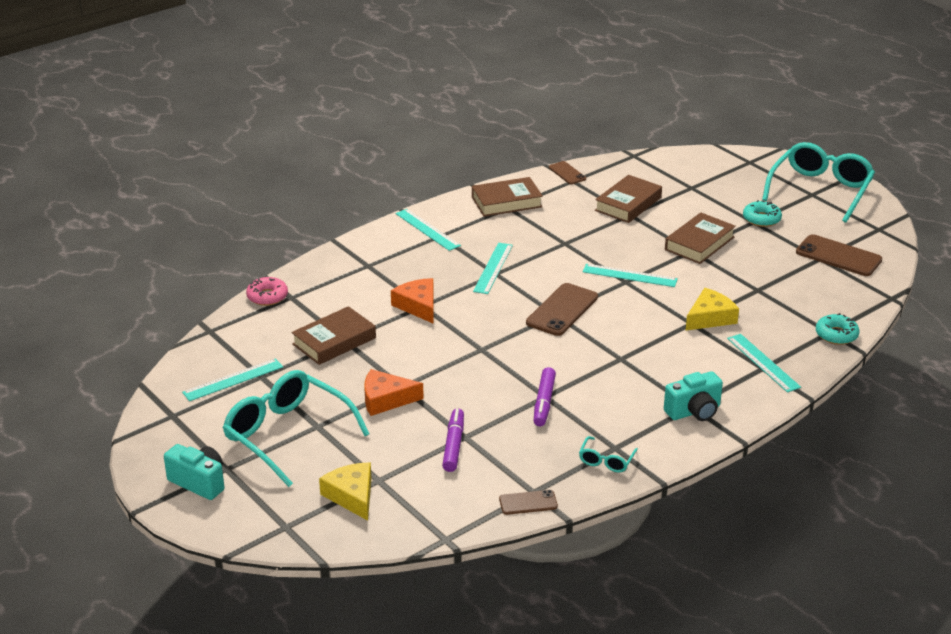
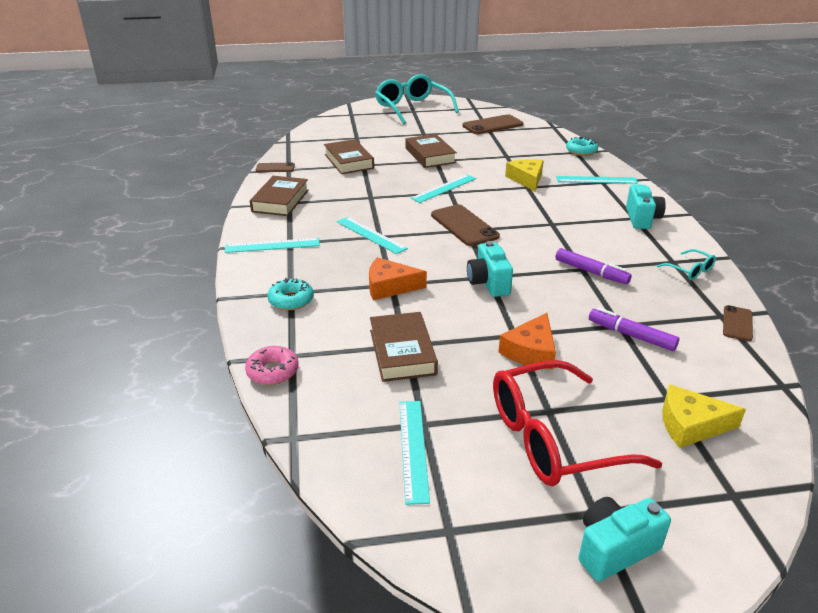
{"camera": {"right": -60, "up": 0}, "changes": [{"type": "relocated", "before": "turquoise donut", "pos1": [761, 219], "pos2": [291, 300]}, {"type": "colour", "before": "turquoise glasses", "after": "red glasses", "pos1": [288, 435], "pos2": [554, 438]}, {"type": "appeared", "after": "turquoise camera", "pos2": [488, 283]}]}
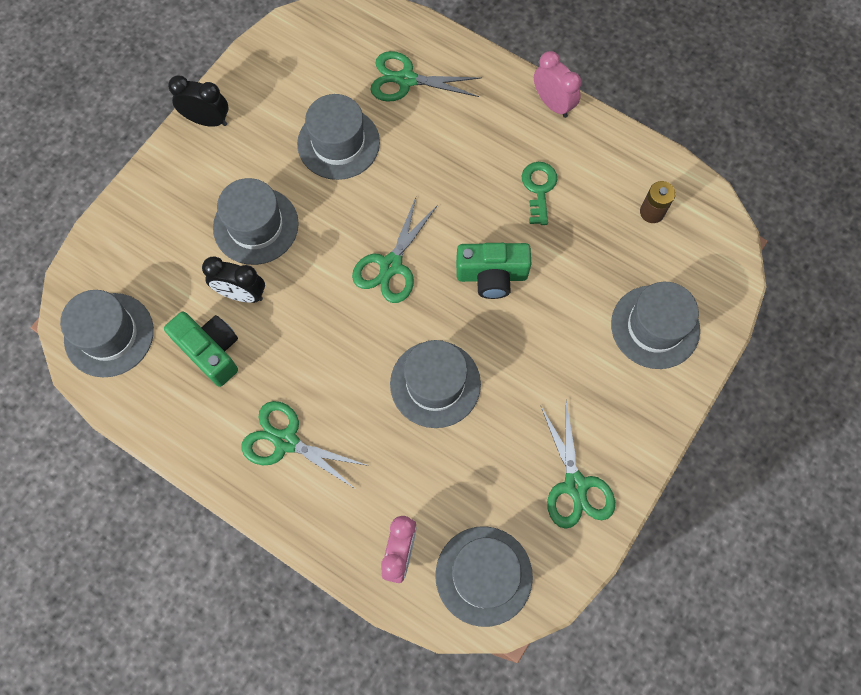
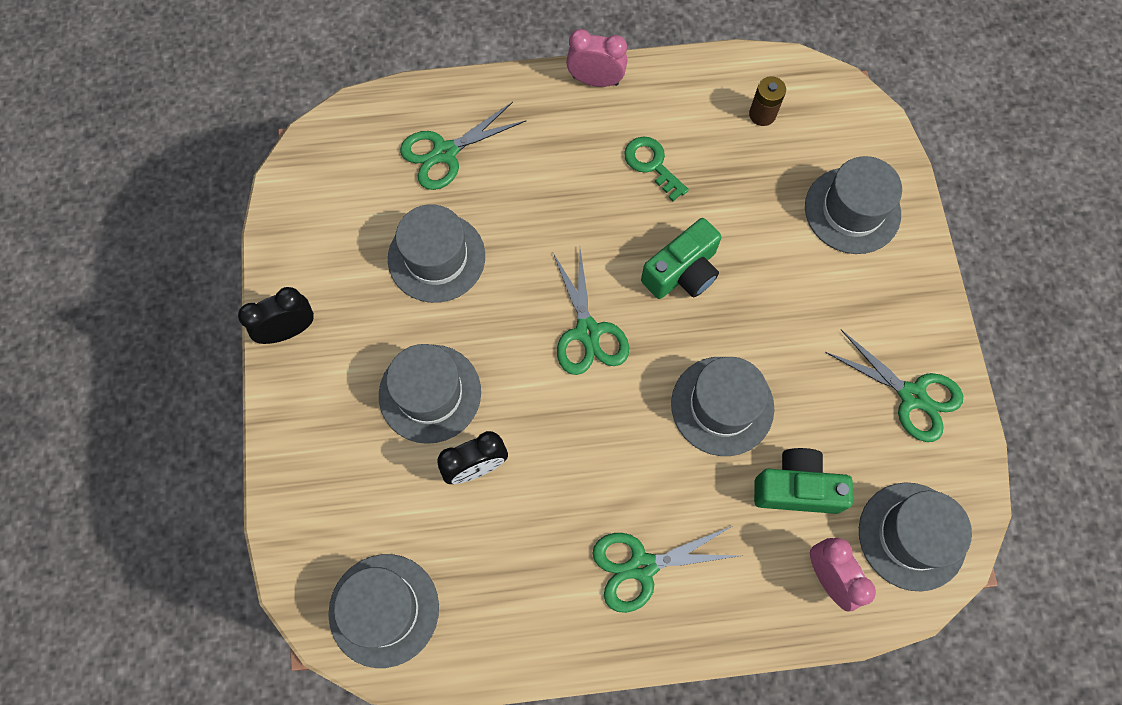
{"camera": {"right": -40, "up": 0}, "changes": [{"type": "relocated", "before": "green camera", "pos1": [211, 351], "pos2": [796, 488]}]}
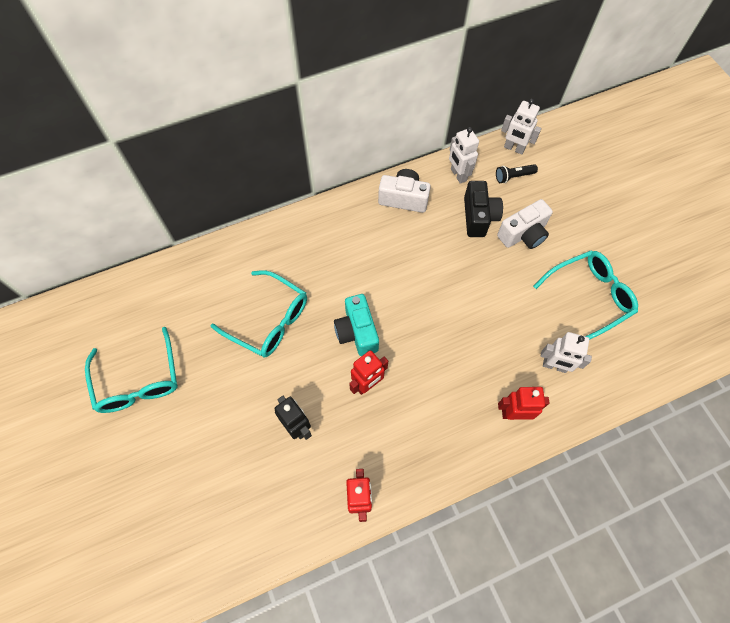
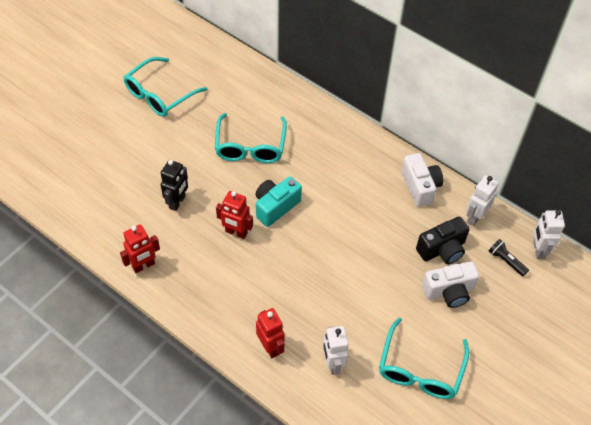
{"camera": {"right": 60, "up": -10}, "changes": [{"type": "spun", "before": "white camera", "pos1": [523, 234], "pos2": [449, 292], "turn": -45}, {"type": "spun", "before": "turquoise glasses", "pos1": [589, 297], "pos2": [420, 369], "turn": 75}]}
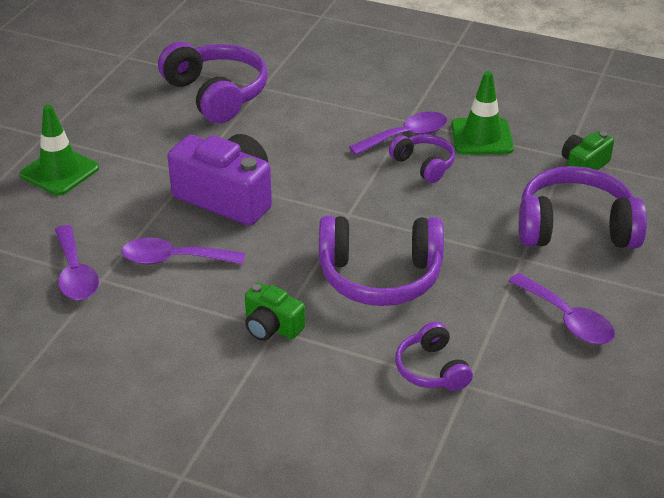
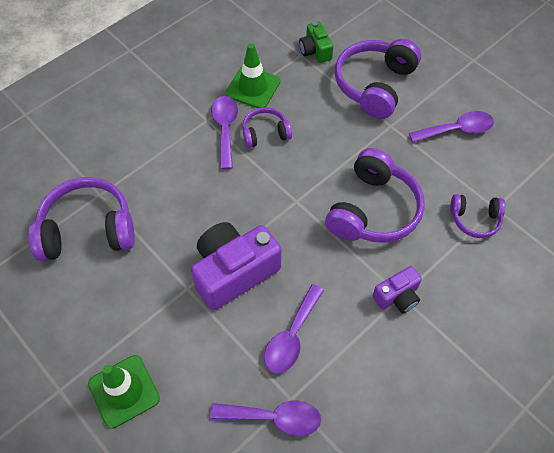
{"camera": {"right": -65, "up": 20}, "changes": [{"type": "colour", "before": "green camera", "after": "purple camera", "pos1": [272, 326], "pos2": [397, 296]}]}
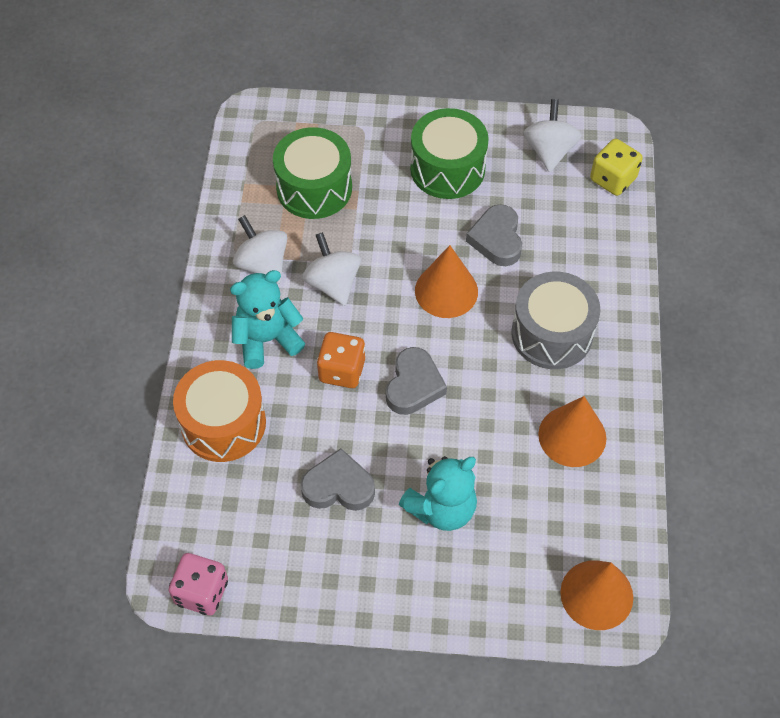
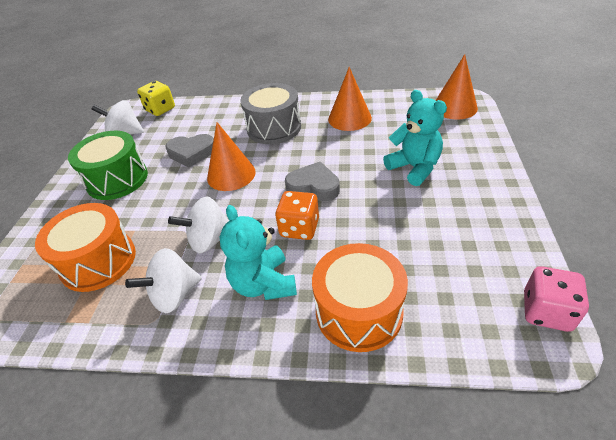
{"camera": {"right": -85, "up": -15}, "changes": [{"type": "colour", "before": "green drum", "after": "orange drum", "pos1": [314, 188], "pos2": [98, 261]}, {"type": "missing", "before": "grey heart", "pos1": [338, 486]}]}
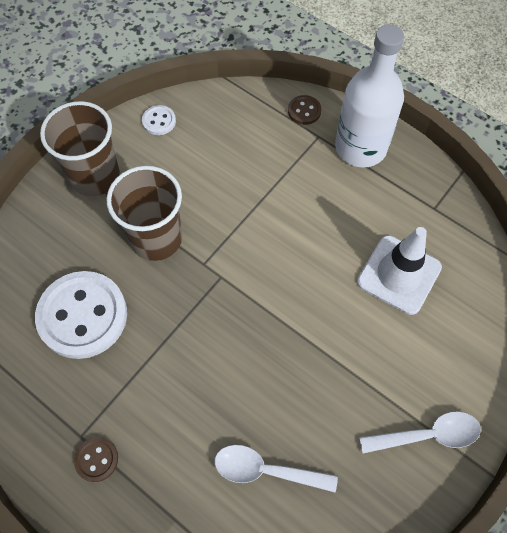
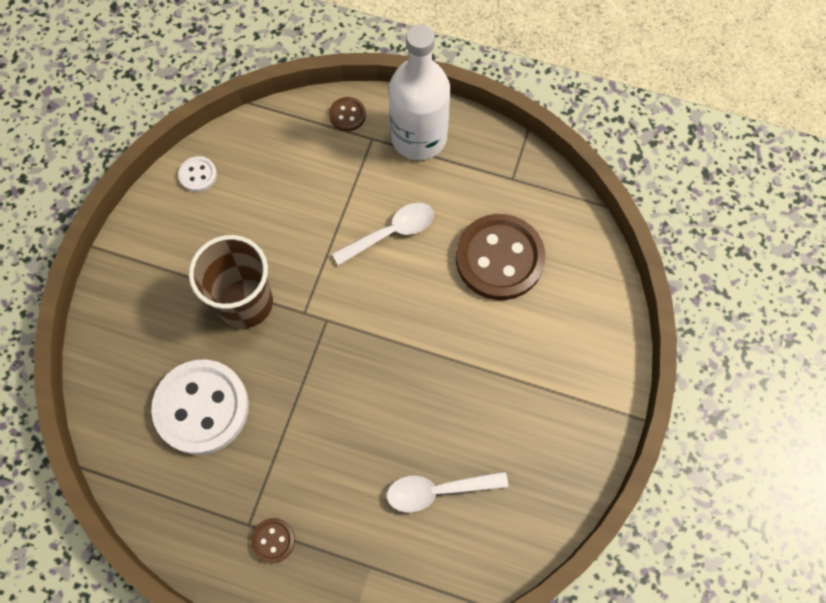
{"camera": {"right": -20, "up": 5}, "changes": [{"type": "missing", "before": "brown cup", "pos1": [95, 176]}, {"type": "exchanged", "before": "white traffic cone", "after": "brown button", "pos1": [399, 274], "pos2": [499, 258]}, {"type": "relocated", "before": "white spoon", "pos1": [427, 435], "pos2": [391, 233]}]}
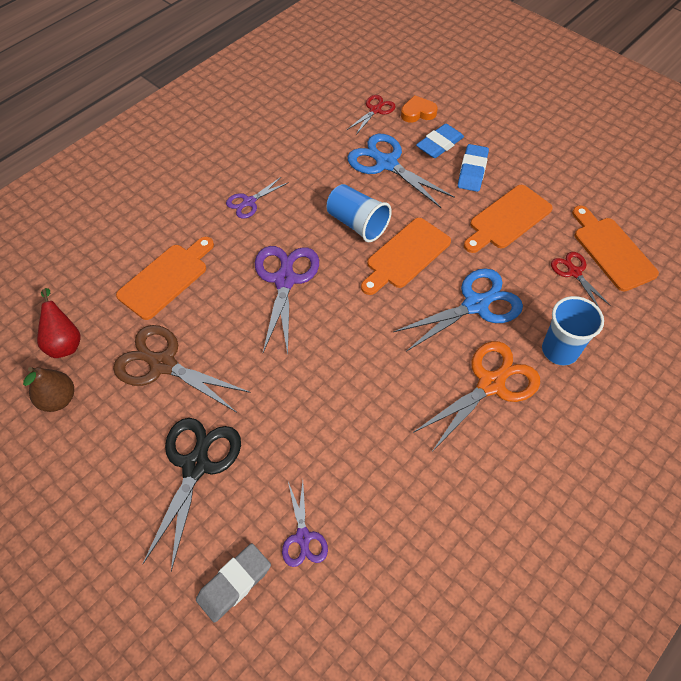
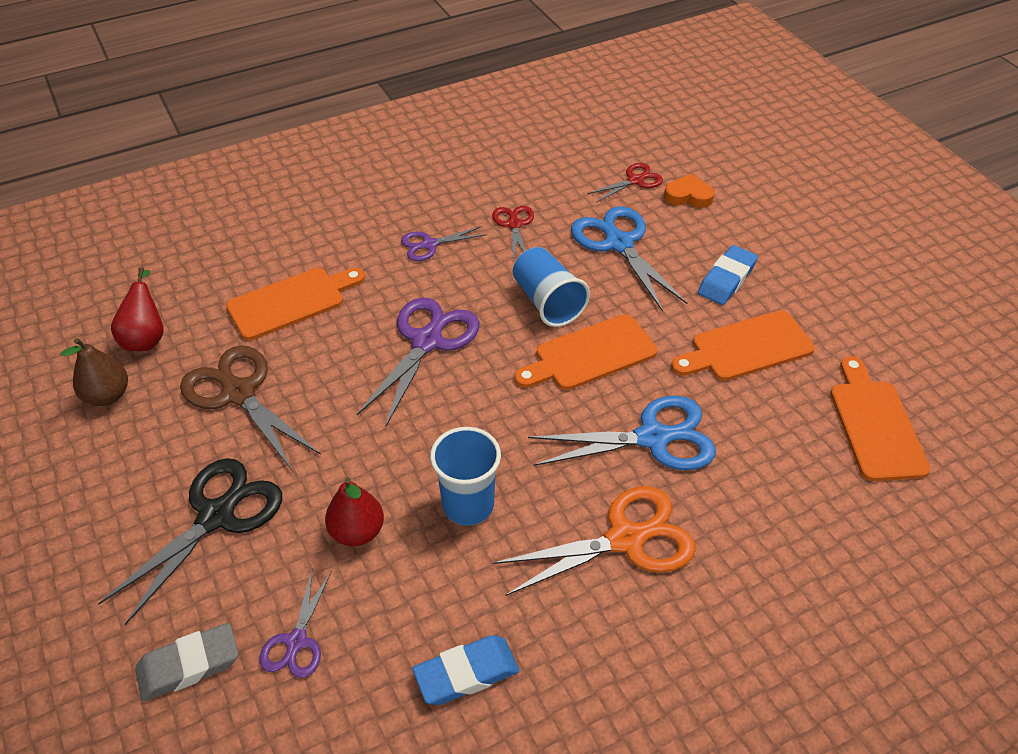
{"camera": {"right": 20, "up": -10}, "changes": [{"type": "relocated", "before": "blue eraser", "pos1": [439, 144], "pos2": [466, 674]}, {"type": "relocated", "before": "red scissors", "pos1": [574, 272], "pos2": [514, 225]}, {"type": "relocated", "before": "blue cup", "pos1": [559, 350], "pos2": [468, 505]}, {"type": "appeared", "after": "red pear", "pos2": [357, 531]}]}
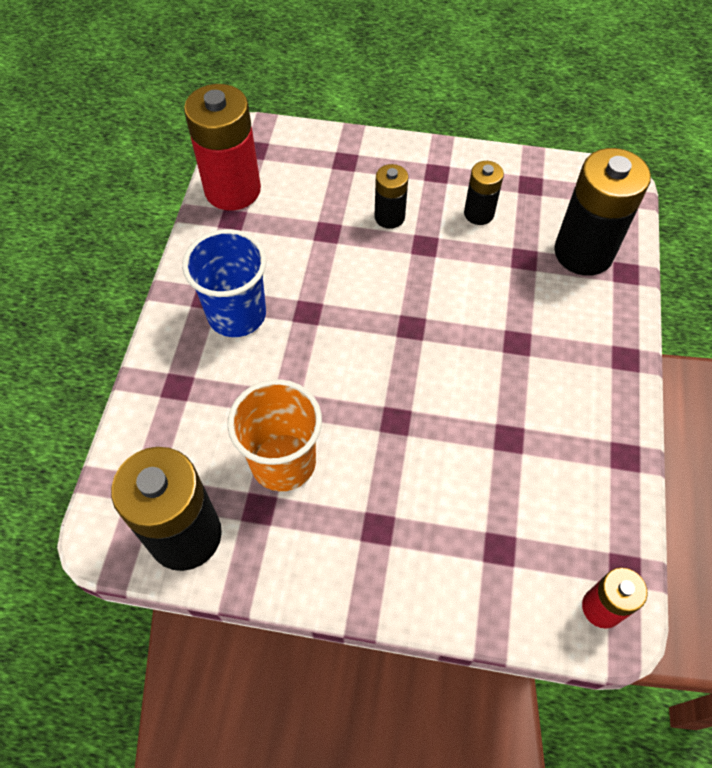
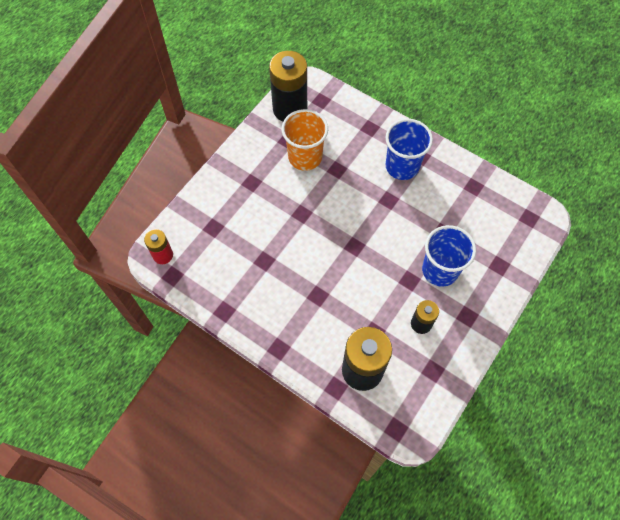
{"camera": {"right": 115, "up": 5}, "changes": [{"type": "missing", "before": "red battery", "pos1": [232, 190]}, {"type": "exchanged", "before": "black battery", "after": "blue cup", "pos1": [389, 217], "pos2": [440, 270]}]}
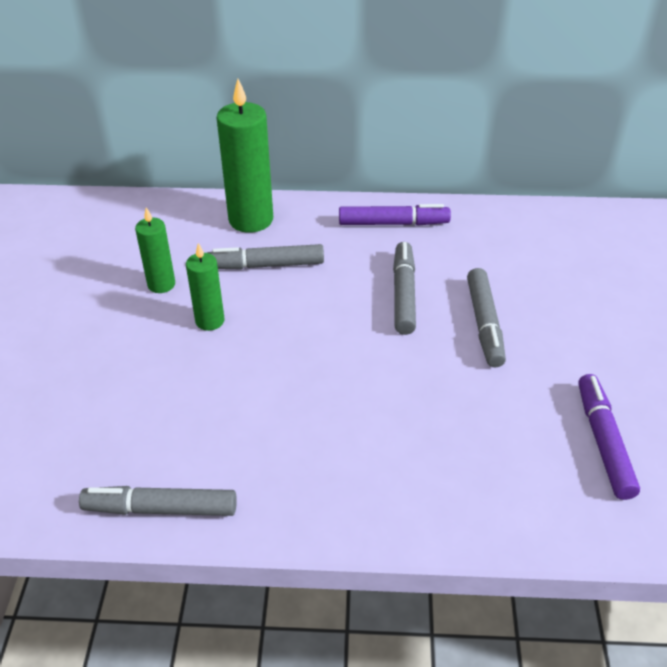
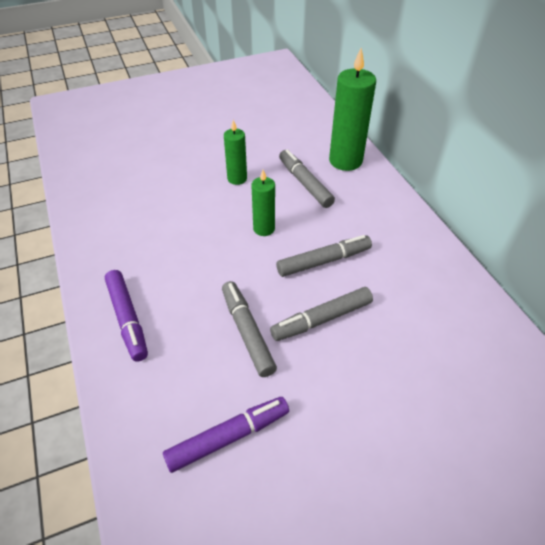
{"camera": {"right": 65, "up": 5}, "changes": [{"type": "relocated", "before": "purple marker", "pos1": [393, 223], "pos2": [128, 319]}, {"type": "relocated", "before": "green candle", "pos1": [161, 284], "pos2": [264, 228]}, {"type": "relocated", "before": "grey marker", "pos1": [160, 509], "pos2": [247, 332]}]}
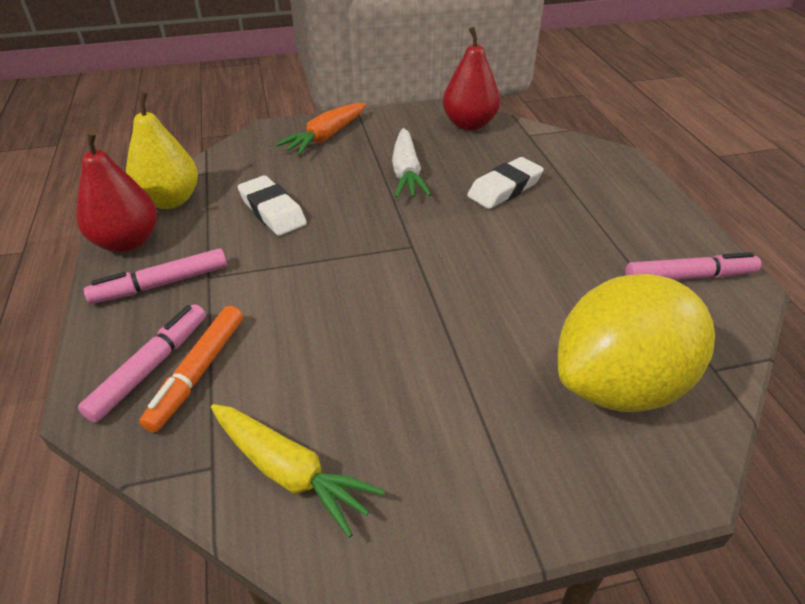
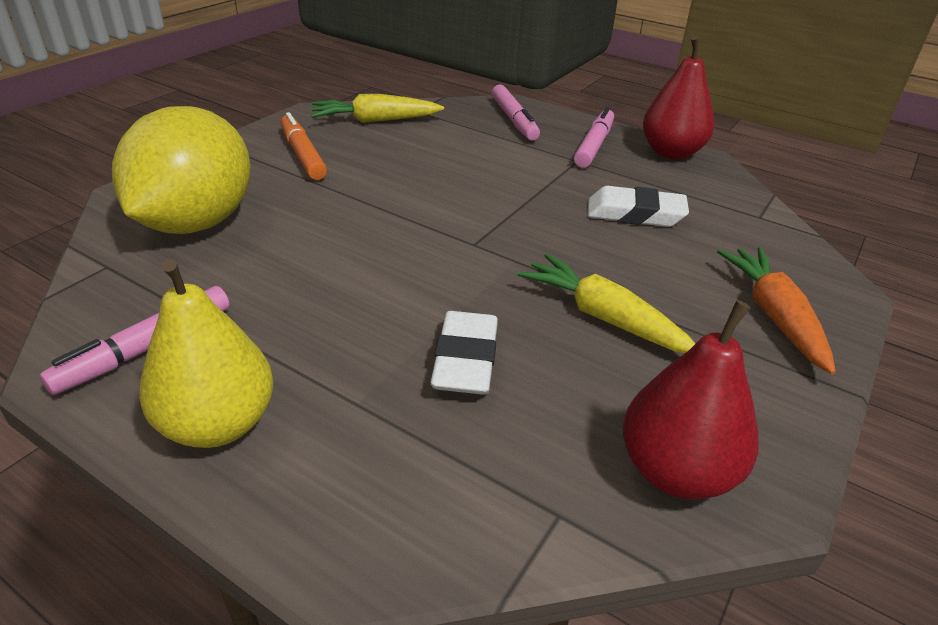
{"camera": {"right": 135, "up": -5}, "changes": [{"type": "relocated", "before": "yellow pear", "pos1": [170, 200], "pos2": [218, 424]}, {"type": "colour", "before": "white carrot", "after": "yellow carrot", "pos1": [406, 173], "pos2": [604, 317]}, {"type": "relocated", "before": "orange marker", "pos1": [198, 373], "pos2": [303, 155]}]}
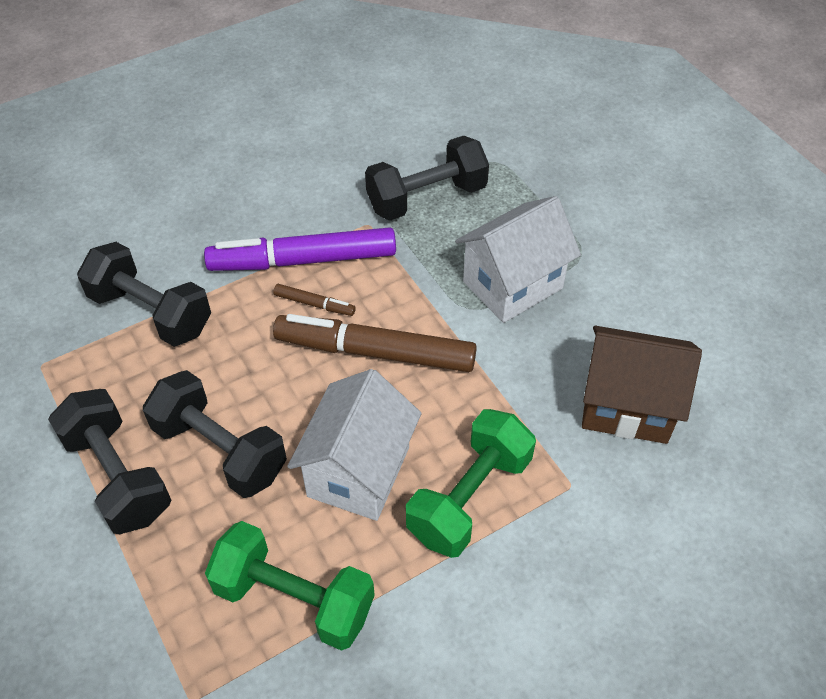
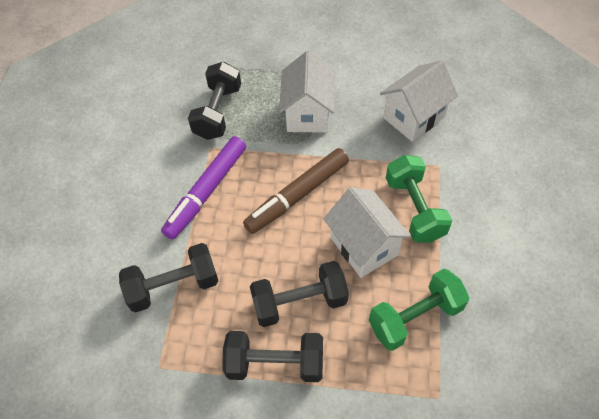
{"camera": {"right": -50, "up": 5}, "changes": [{"type": "missing", "before": "brown marker", "pos1": [314, 304]}, {"type": "colour", "before": "brown house", "after": "white house", "pos1": [627, 406], "pos2": [414, 117]}]}
